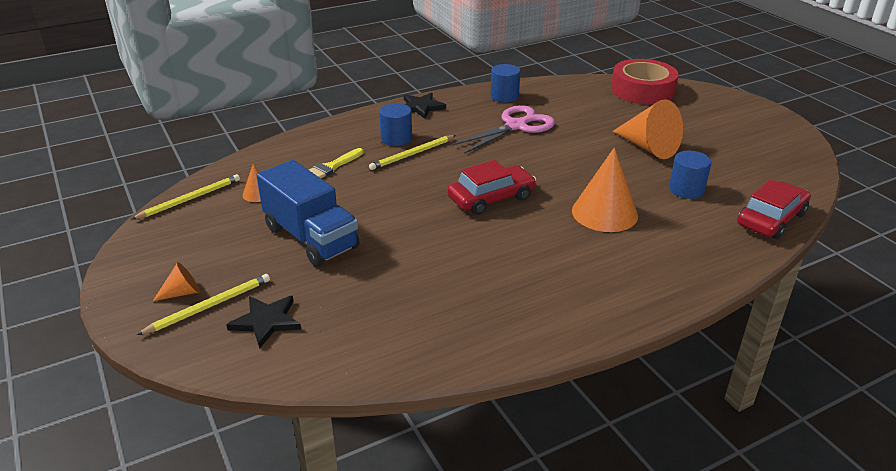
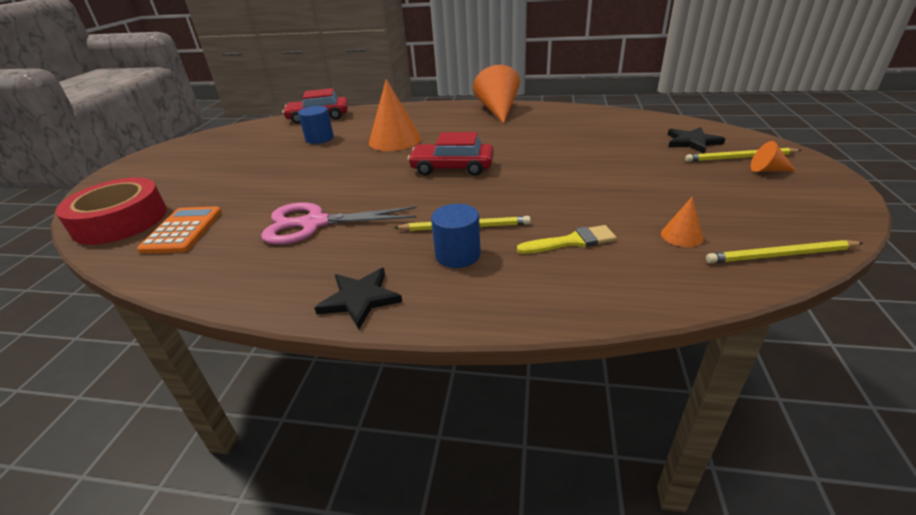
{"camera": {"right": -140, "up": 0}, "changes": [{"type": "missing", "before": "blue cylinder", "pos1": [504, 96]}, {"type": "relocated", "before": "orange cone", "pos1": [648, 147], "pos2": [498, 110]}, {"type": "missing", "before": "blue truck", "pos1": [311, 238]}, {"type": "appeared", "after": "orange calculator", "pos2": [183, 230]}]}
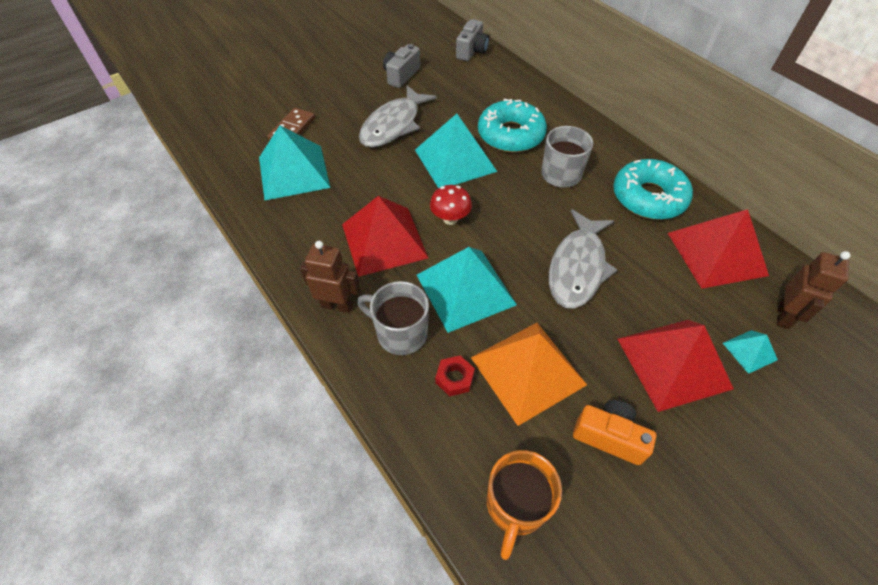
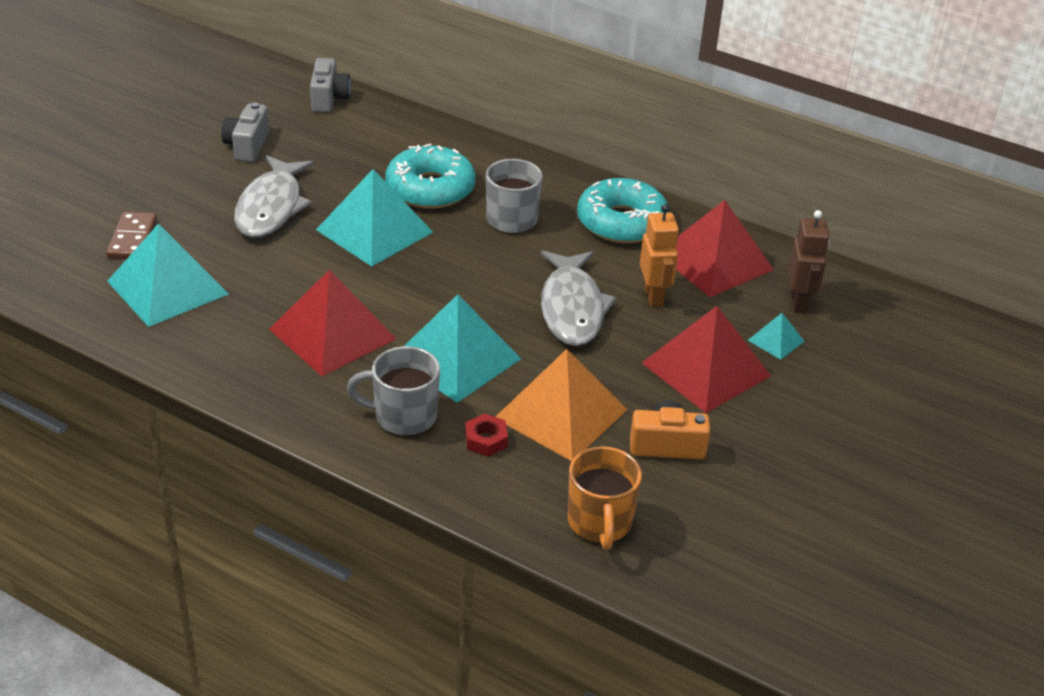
{"camera": {"right": -25, "up": -15}, "changes": [{"type": "missing", "before": "red mushroom", "pos1": [450, 219]}, {"type": "missing", "before": "brown robot", "pos1": [337, 305]}, {"type": "appeared", "after": "orange robot", "pos2": [654, 296]}]}
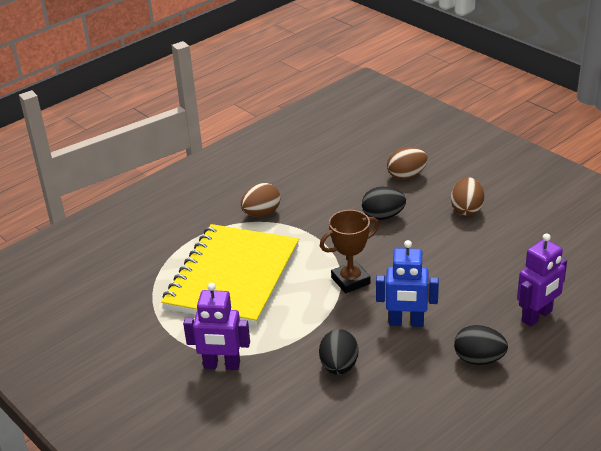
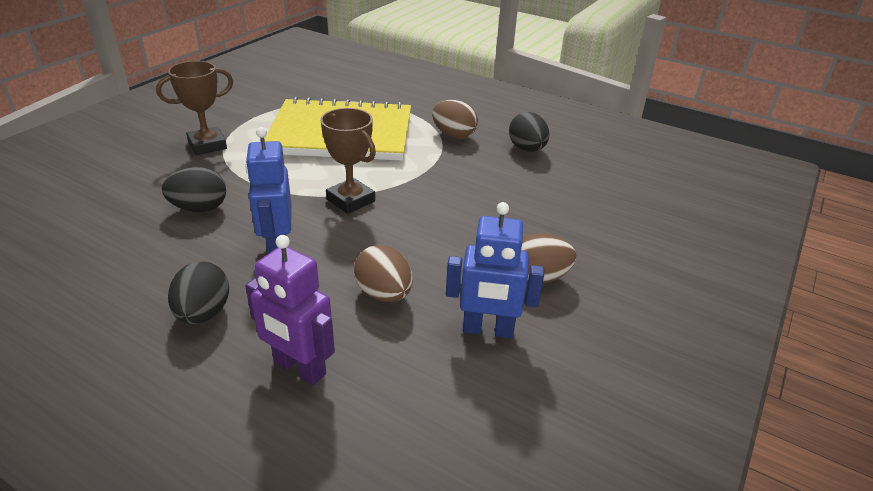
{"camera": {"right": 70, "up": 0}, "changes": [{"type": "relocated", "before": "brown egg", "pos1": [406, 176], "pos2": [384, 294]}, {"type": "relocated", "before": "black egg", "pos1": [383, 216], "pos2": [527, 149]}, {"type": "exchanged", "before": "purple robot", "after": "brown trophy", "pos1": [221, 365], "pos2": [207, 145]}, {"type": "appeared", "after": "blue robot", "pos2": [488, 330]}]}
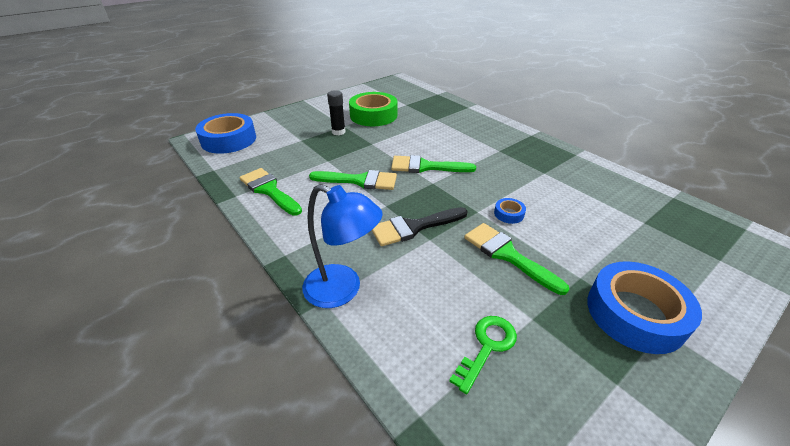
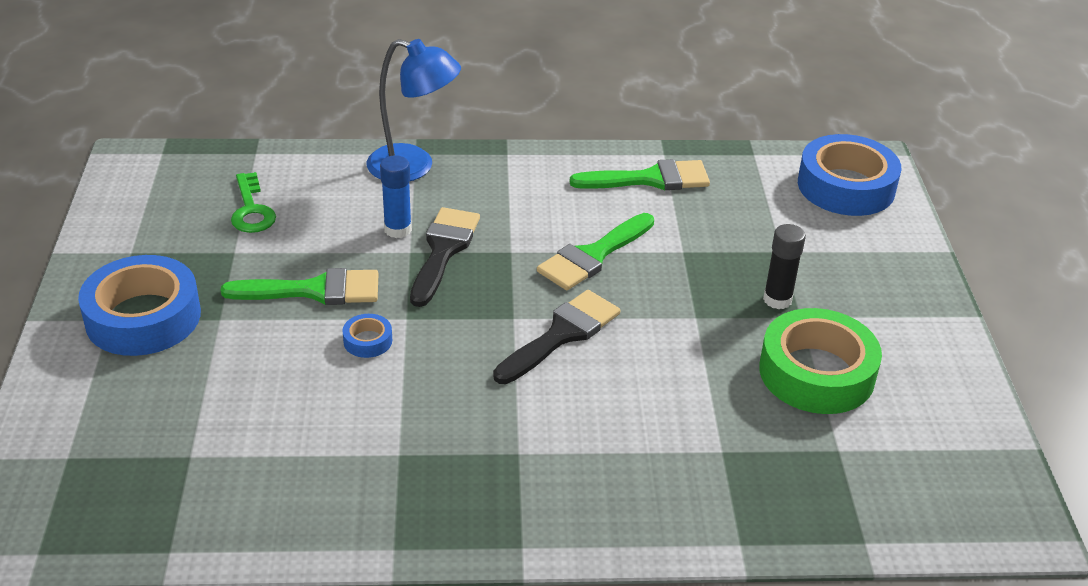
{"camera": {"right": 125, "up": 0}, "changes": [{"type": "colour", "before": "green brush", "after": "black brush", "pos1": [426, 167], "pos2": [561, 334]}, {"type": "spun", "before": "blue lamp", "pos1": [343, 290], "pos2": [413, 167], "turn": -135}, {"type": "appeared", "after": "blue glue stick", "pos2": [398, 229]}]}
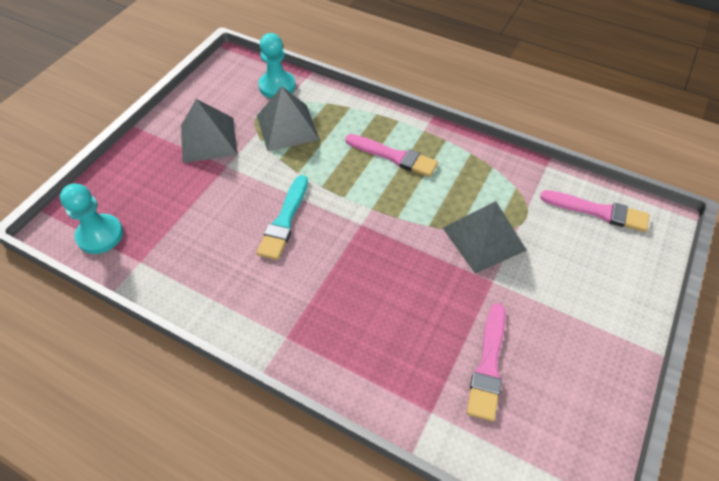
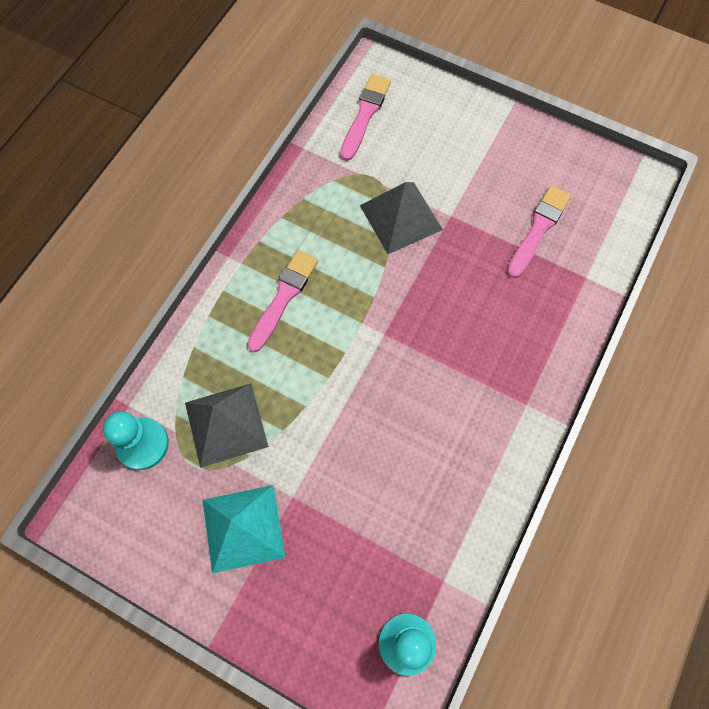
{"camera": {"right": -90, "up": 15}, "changes": [{"type": "colour", "before": "grey pyramid", "after": "turquoise pyramid", "pos1": [208, 139], "pos2": [243, 528]}, {"type": "missing", "before": "turquoise brush", "pos1": [284, 220]}, {"type": "spun", "before": "pink brush", "pos1": [488, 365], "pos2": [538, 229], "turn": -75}]}
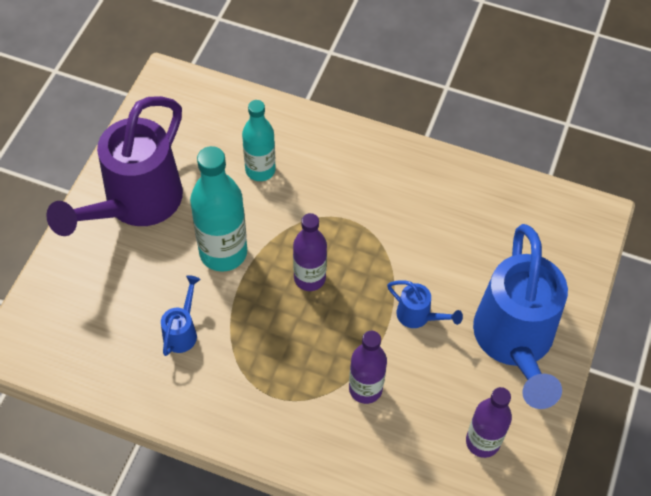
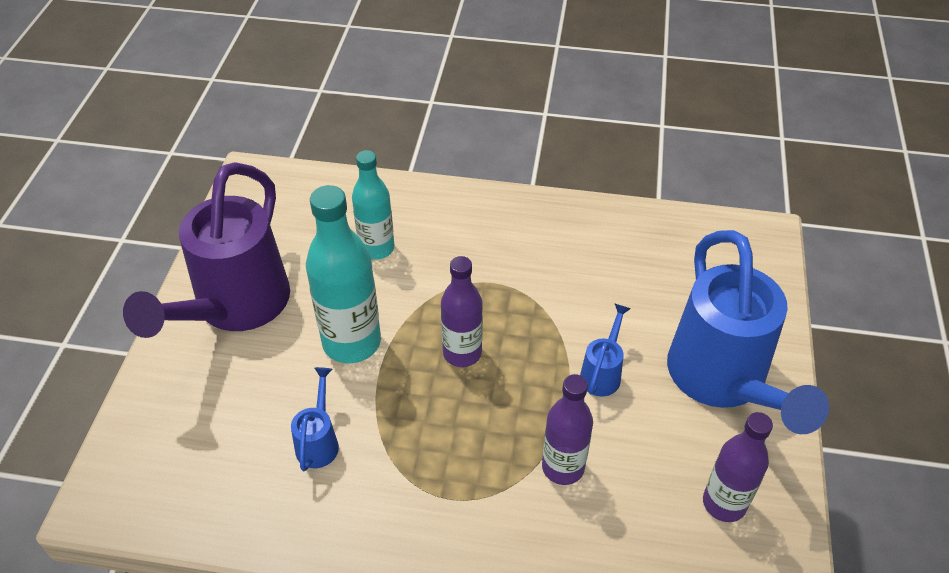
{"camera": {"right": -10, "up": -10}, "changes": [{"type": "spun", "before": "blue watering can", "pos1": [418, 316], "pos2": [602, 373], "turn": -90}]}
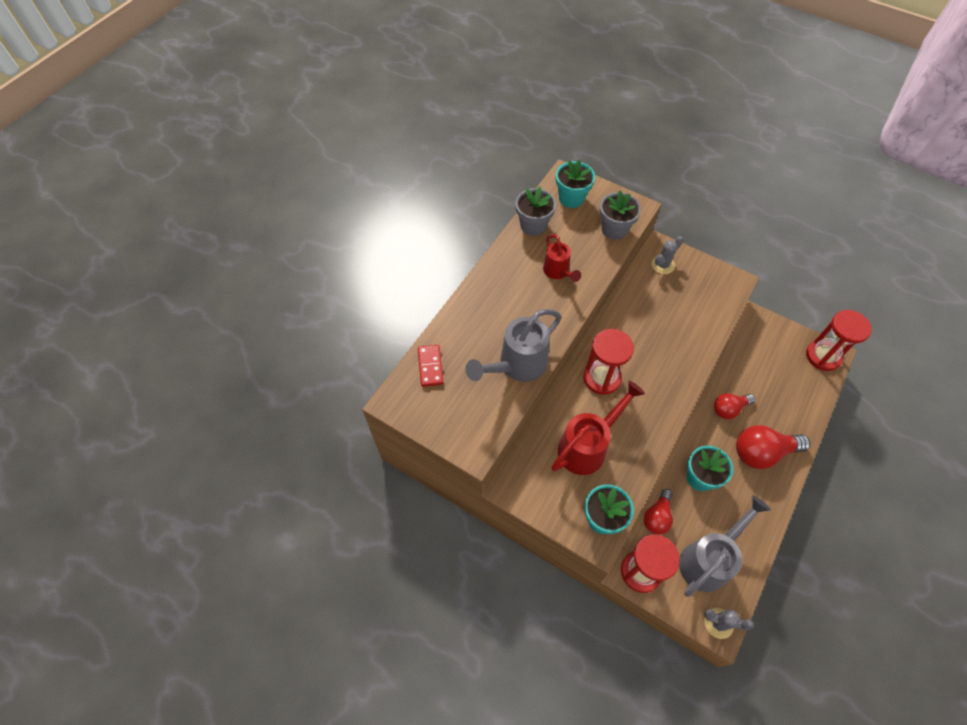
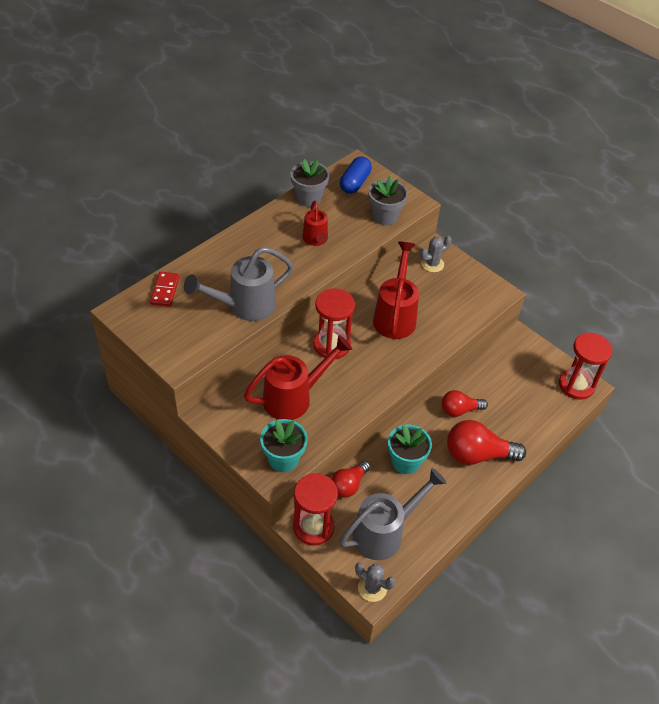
{"camera": {"right": 10, "up": -10}, "changes": [{"type": "exchanged", "before": "turquoise flower pot", "after": "blue capsule", "pos1": [571, 198], "pos2": [355, 183]}, {"type": "appeared", "after": "red watering can", "pos2": [395, 316]}]}
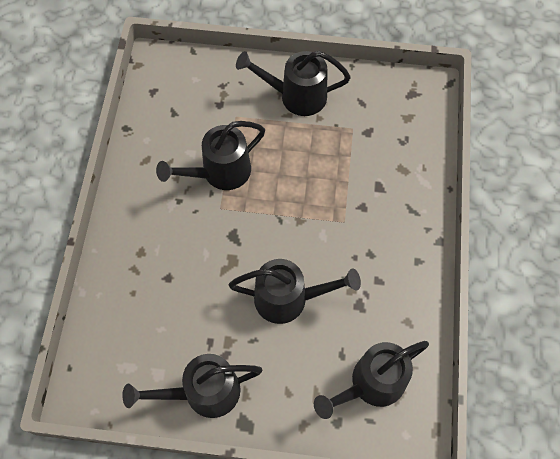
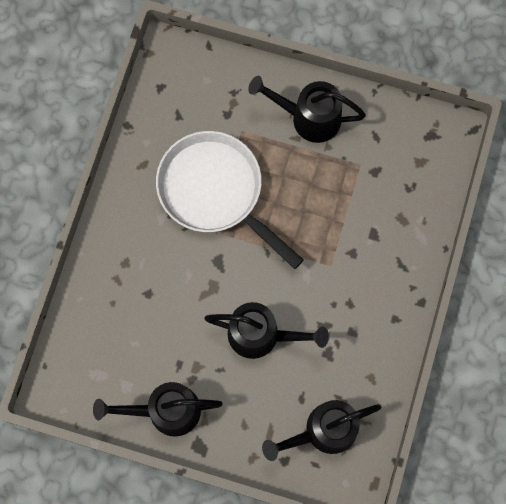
{"camera": {"right": 10, "up": 10}, "changes": [{"type": "exchanged", "before": "black watering can", "after": "white pan", "pos1": [219, 173], "pos2": [215, 191]}]}
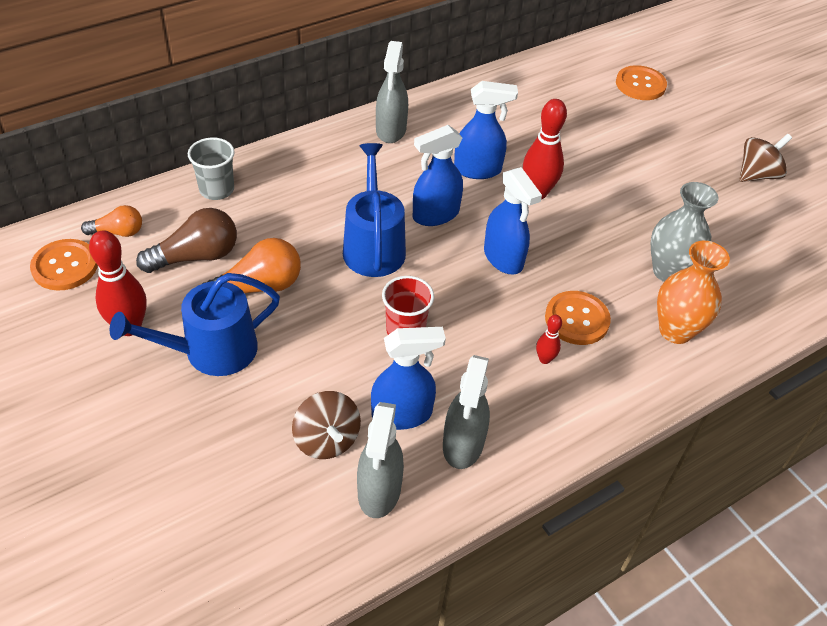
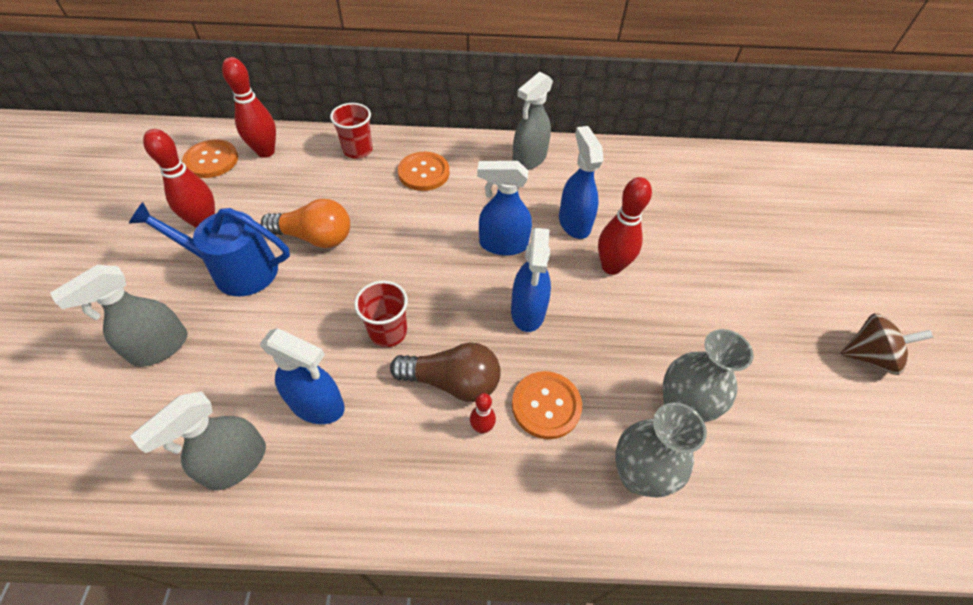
{"camera": {"right": 35, "up": 5}, "changes": [{"type": "relocated", "before": "orange button", "pos1": [640, 84], "pos2": [423, 173]}, {"type": "spun", "before": "blue spray bottle", "pos1": [478, 170], "pos2": [574, 223], "turn": -135}, {"type": "colour", "before": "grey cup", "after": "red cup", "pos1": [217, 189], "pos2": [358, 150]}, {"type": "missing", "before": "blue watering can", "pos1": [373, 246]}, {"type": "exchanged", "before": "orange light bulb", "after": "red bowling pin", "pos1": [118, 232], "pos2": [266, 152]}, {"type": "relocated", "before": "brown light bulb", "pos1": [196, 256], "pos2": [452, 382]}, {"type": "colour", "before": "orange vase", "after": "grey vase", "pos1": [675, 331], "pos2": [638, 475]}, {"type": "relocated", "before": "grey spray bottle", "pos1": [463, 444], "pos2": [159, 348]}, {"type": "missing", "before": "brown spinning top", "pos1": [327, 440]}]}
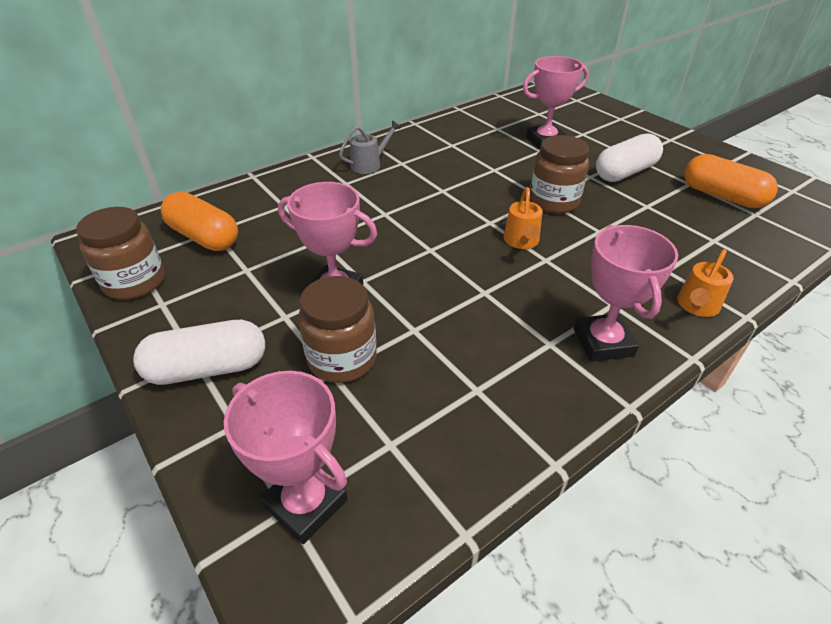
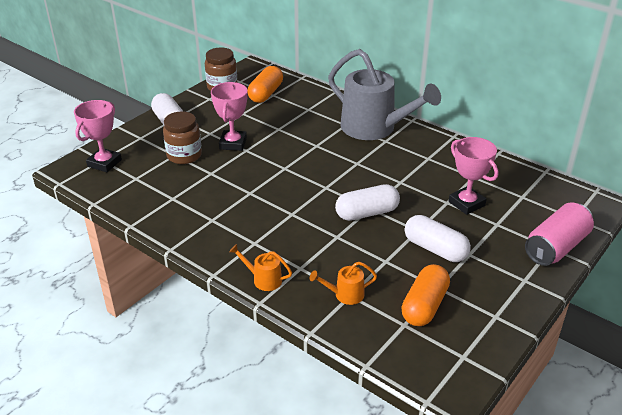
{"camera": {"right": 75, "up": -5}, "changes": [{"type": "size", "before": "grey watering can", "pos1": [369, 164], "pos2": [375, 128], "scale": 2.48}, {"type": "exchanged", "before": "brown jar", "after": "white capsule", "pos1": [553, 201], "pos2": [367, 213]}, {"type": "relocated", "before": "orange watering can", "pos1": [521, 242], "pos2": [345, 295]}, {"type": "missing", "before": "pink trophy", "pos1": [603, 342]}, {"type": "appeared", "after": "pink can", "pos2": [556, 247]}]}
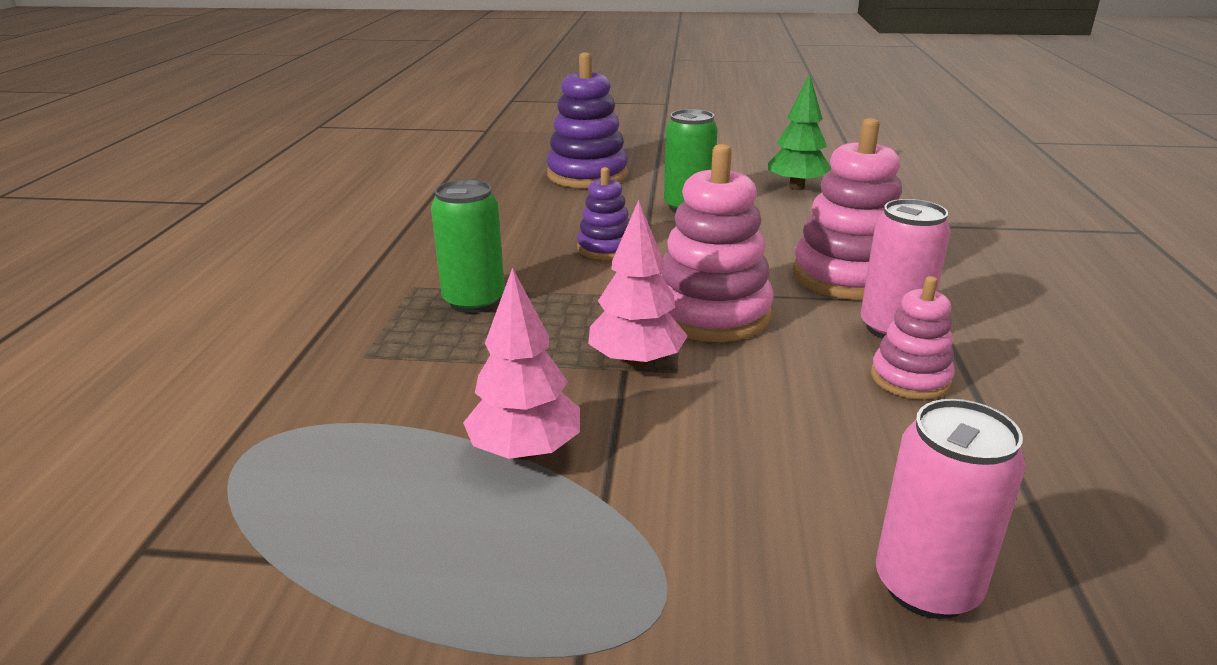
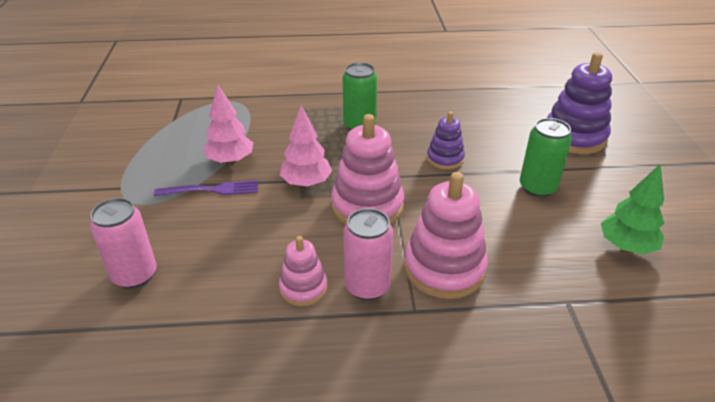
{"camera": {"right": 80, "up": 10}, "changes": [{"type": "appeared", "after": "purple fork", "pos2": [211, 190]}]}
